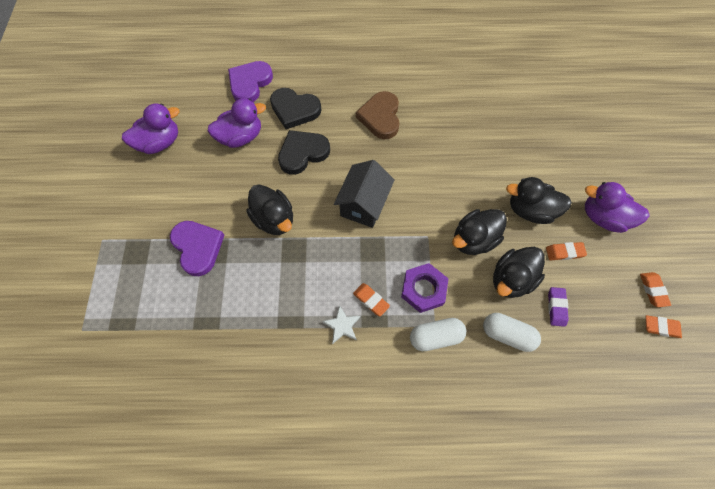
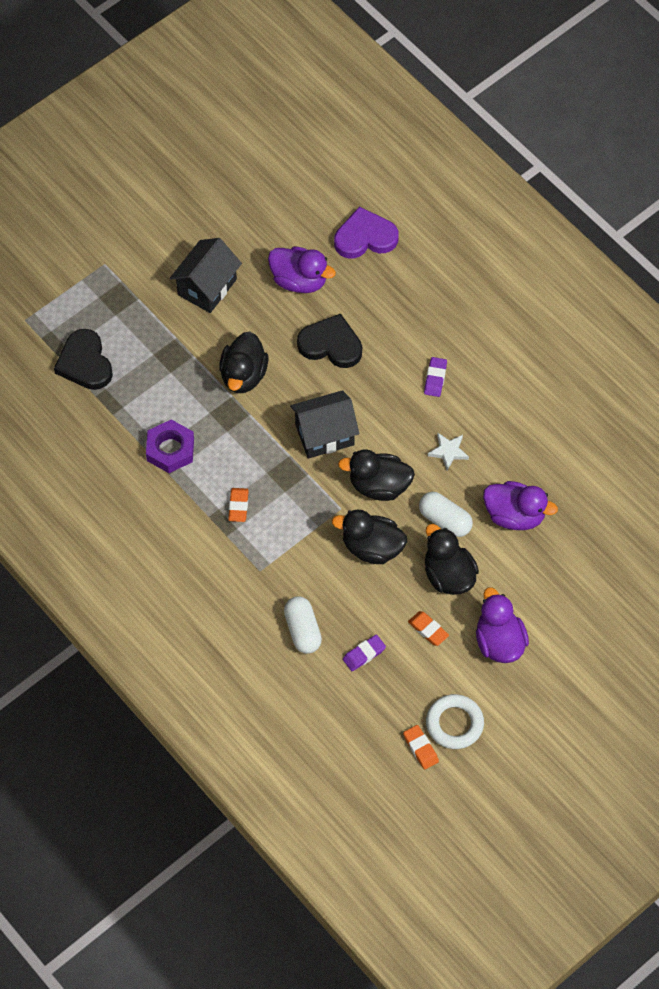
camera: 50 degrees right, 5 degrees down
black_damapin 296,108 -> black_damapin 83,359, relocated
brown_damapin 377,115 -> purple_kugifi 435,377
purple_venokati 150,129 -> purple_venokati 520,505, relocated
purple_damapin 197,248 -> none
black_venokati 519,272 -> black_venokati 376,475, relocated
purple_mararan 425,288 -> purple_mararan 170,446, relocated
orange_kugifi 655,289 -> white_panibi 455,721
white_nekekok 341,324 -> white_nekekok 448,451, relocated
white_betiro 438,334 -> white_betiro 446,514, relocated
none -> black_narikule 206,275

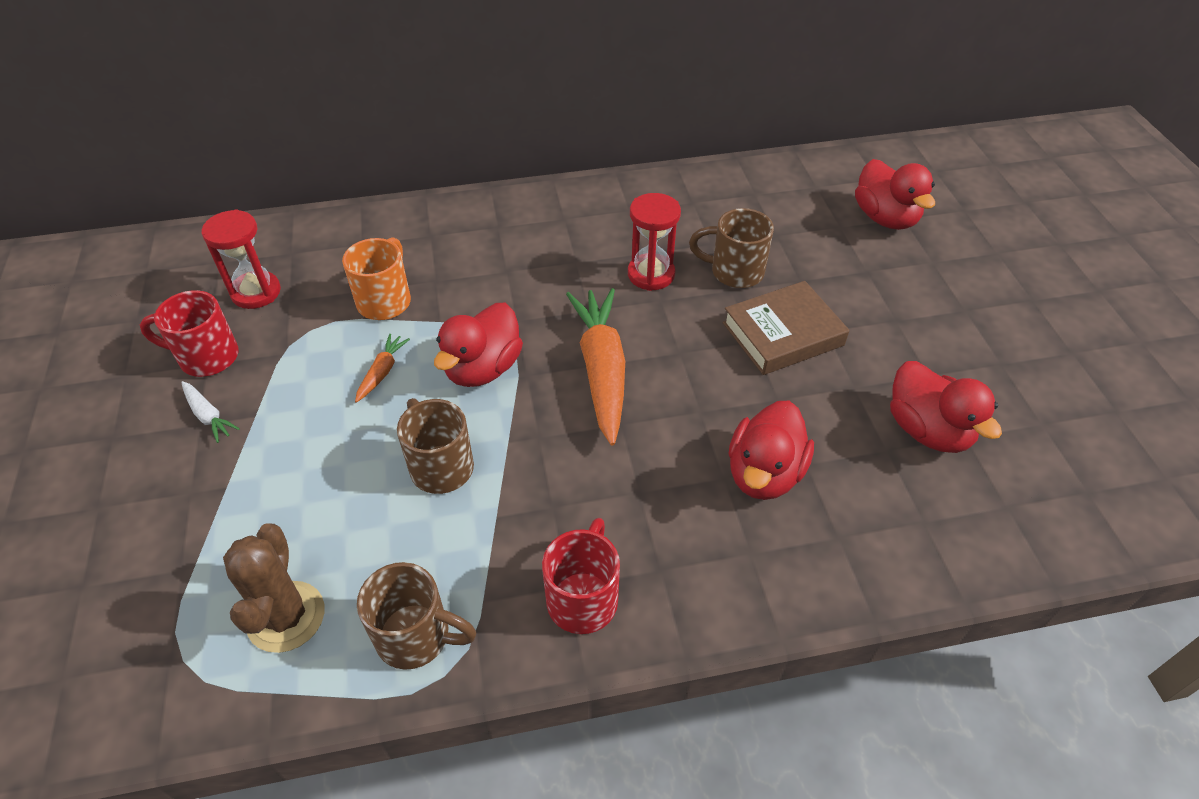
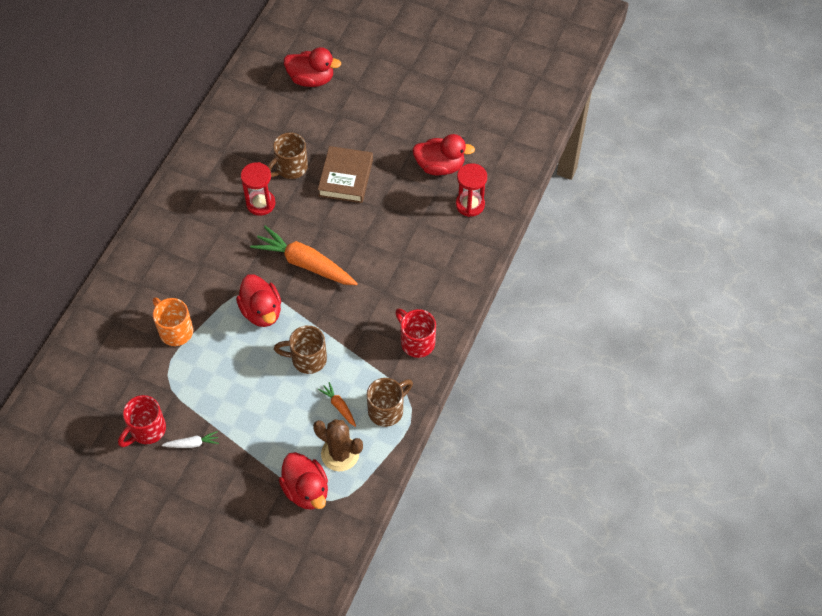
camera: 55 degrees left, 10 degrees up
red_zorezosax 241,259 -> red_zorezosax 471,190, relocated
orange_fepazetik 382,368 -> orange_fepazetik 337,404, relocated
red_venokati 771,450 -> red_venokati 303,481, relocated

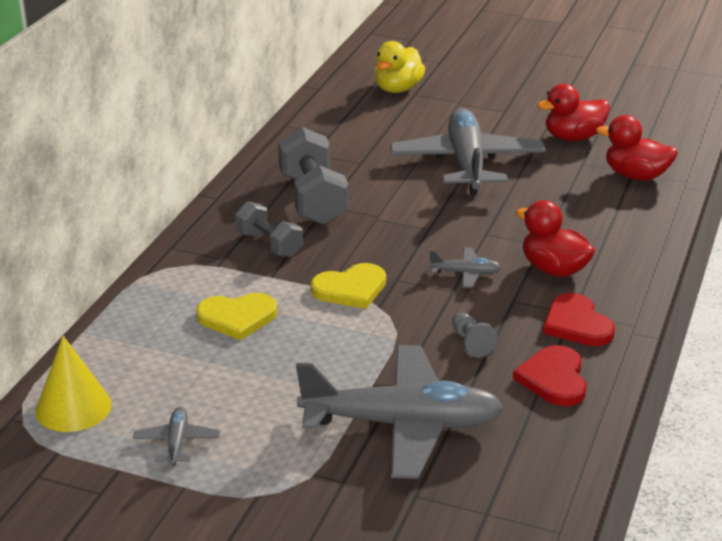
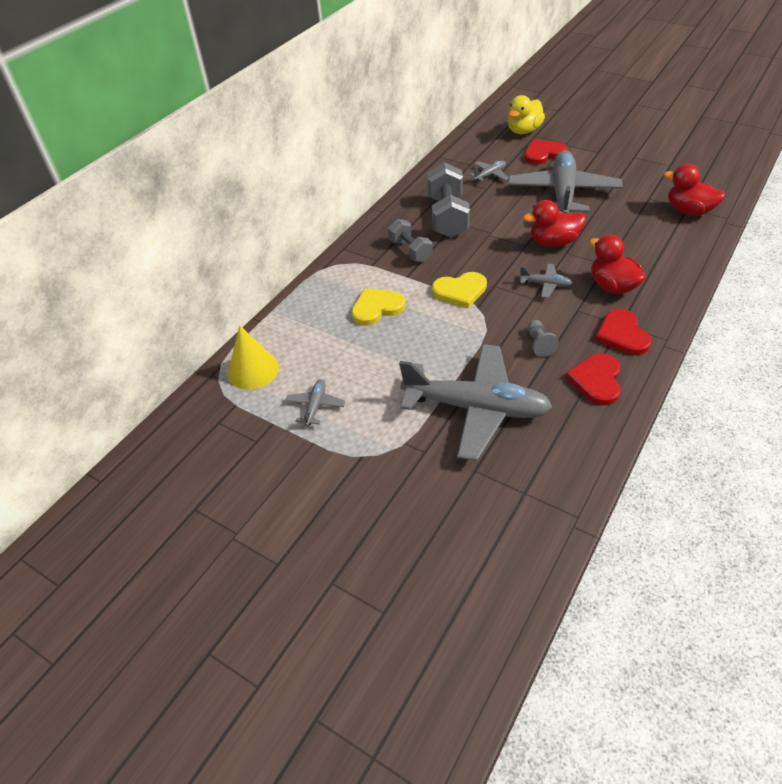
camera: 15 degrees right, 15 degrees up
red_venokati 573,112 -> red_venokati 554,223, relocated
yellow_damapin 236,316 -> yellow_damapin 378,307, 150 degrees clockwise
none -> red_damapin 545,152
none -> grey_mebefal 489,171

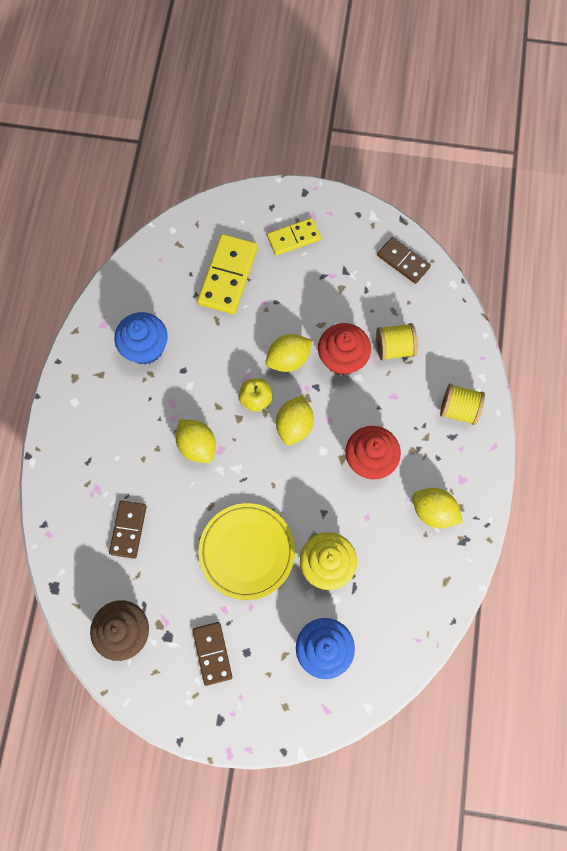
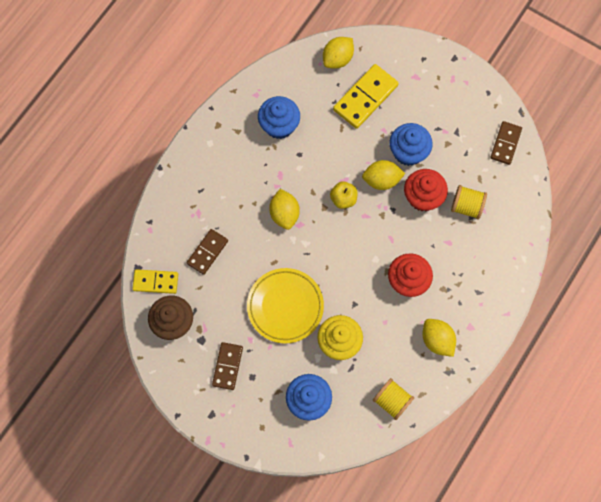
camera: 25 degrees right, 0 degrees up
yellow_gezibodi 294,237 -> yellow_gezibodi 155,281, relocated
brown_gezibodi 404,260 -> brown_gezibodi 506,143, 45 degrees clockwise
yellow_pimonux 462,404 -> yellow_pimonux 393,399, relocated
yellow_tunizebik 295,420 -> yellow_tunizebik 338,53, relocated
none -> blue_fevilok 411,144

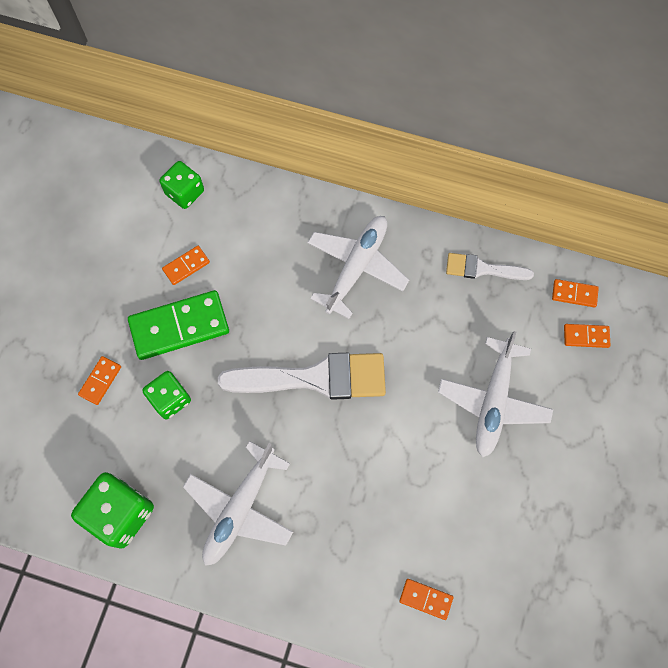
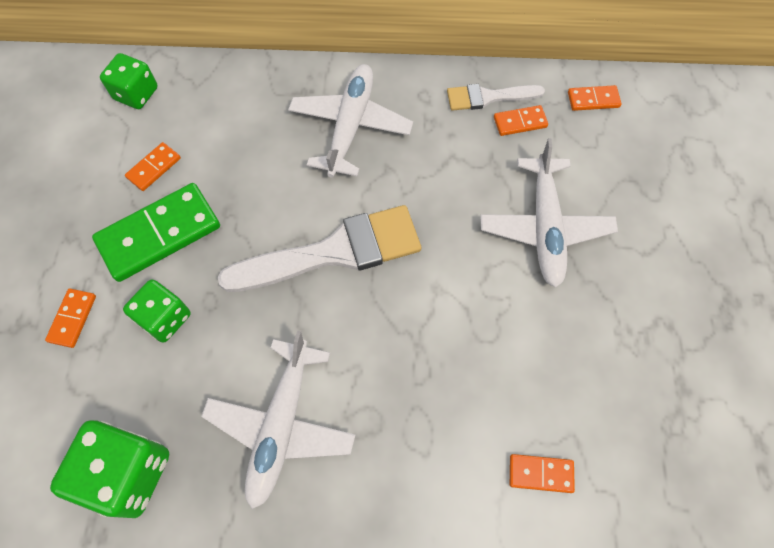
camera: 15 degrees left, 5 degrees down
orange_gezibodi 587,336 -> orange_gezibodi 521,120, relocated

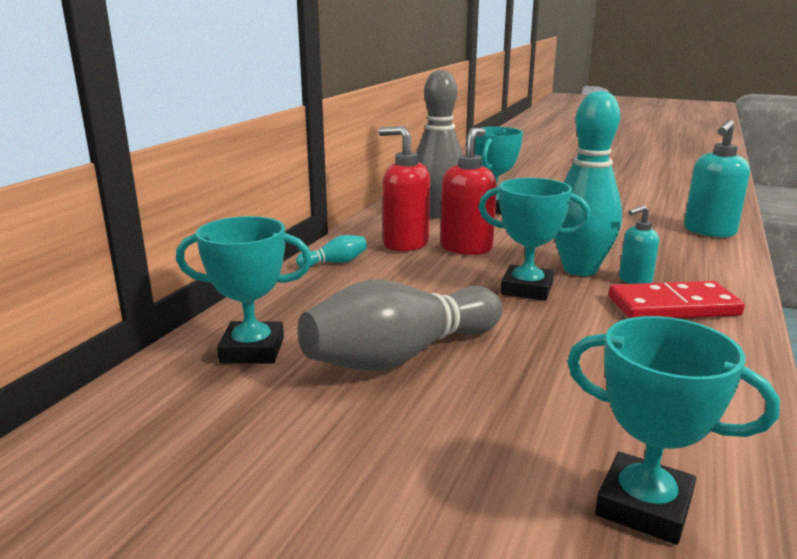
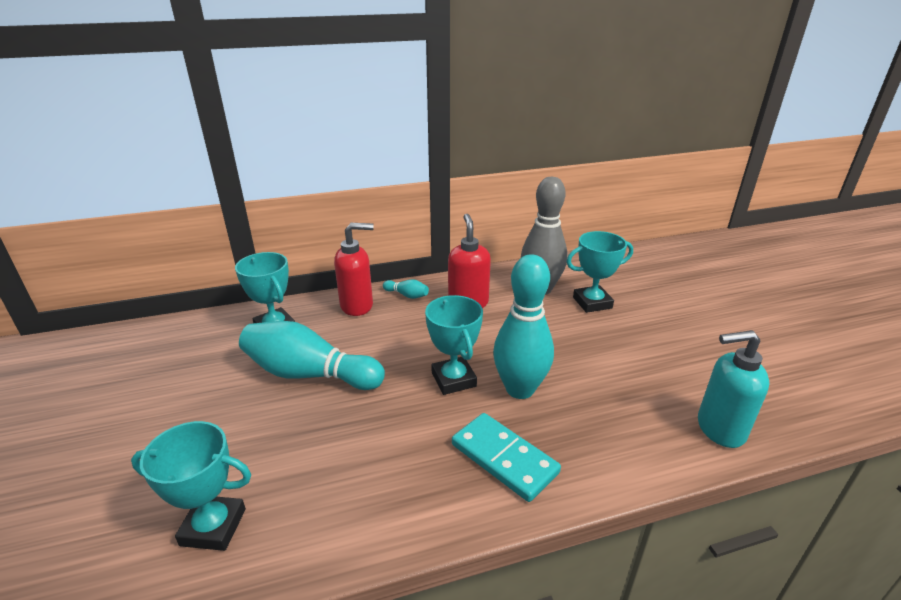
camera: 50 degrees right, 10 degrees up
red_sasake 468,191 -> red_sasake 354,269, relocated
turquoise_sasake 639,244 -> none
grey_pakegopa 399,325 -> turquoise_pakegopa 312,355
red_gezibodi 676,299 -> turquoise_gezibodi 506,457
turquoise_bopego 673,430 -> turquoise_bopego 191,486, 75 degrees counterclockwise

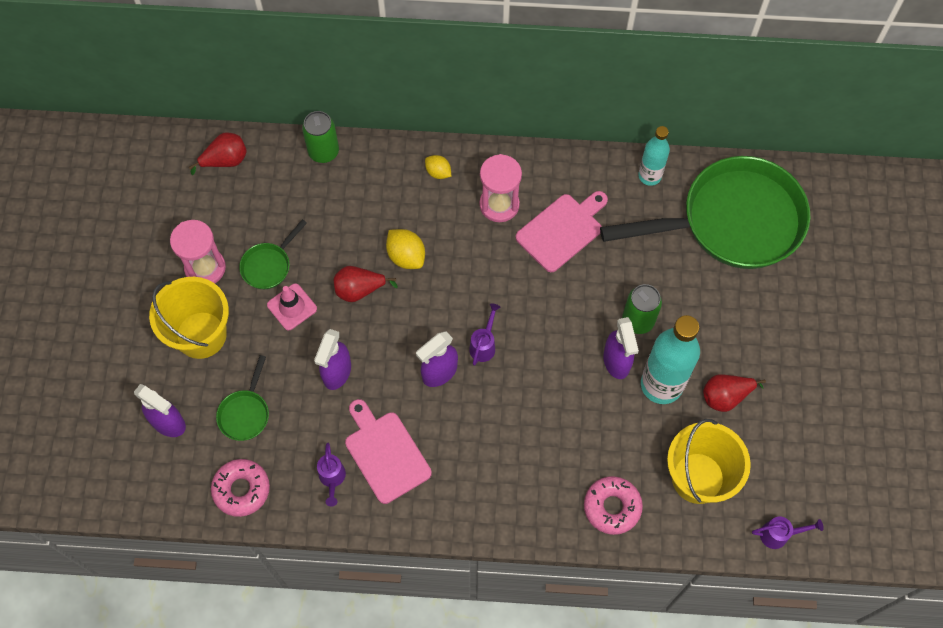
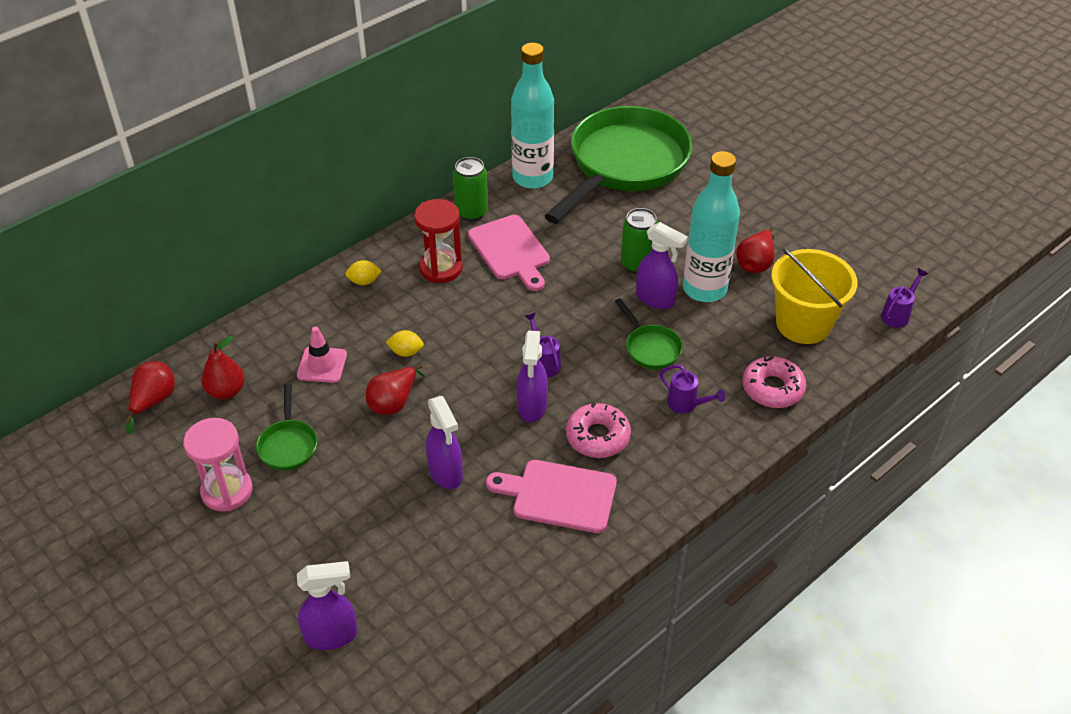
camera: 45 degrees left, 20 degrees down
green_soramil 320,137 -> green_soramil 470,189, relocated
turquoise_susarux 654,156 -> turquoise_susarux 532,116, x1.70
pink_zorezosax 500,188 -> red_zorezosax 438,241
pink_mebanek 562,231 -> pink_mebanek 509,253, 150 degrees clockwise
yellow_tunizebik 405,249 -> yellow_tunizebik 405,343, x0.64
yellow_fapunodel 189,318 -> none
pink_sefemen 292,306 -> pink_sefemen 322,354, relocated
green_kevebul 242,398 -> green_kevebul 649,334, relocated
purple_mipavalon 331,475 -> purple_mipavalon 693,389, relocated
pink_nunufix 240,488 -> pink_nunufix 598,430, relocated
none -> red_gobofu 223,367

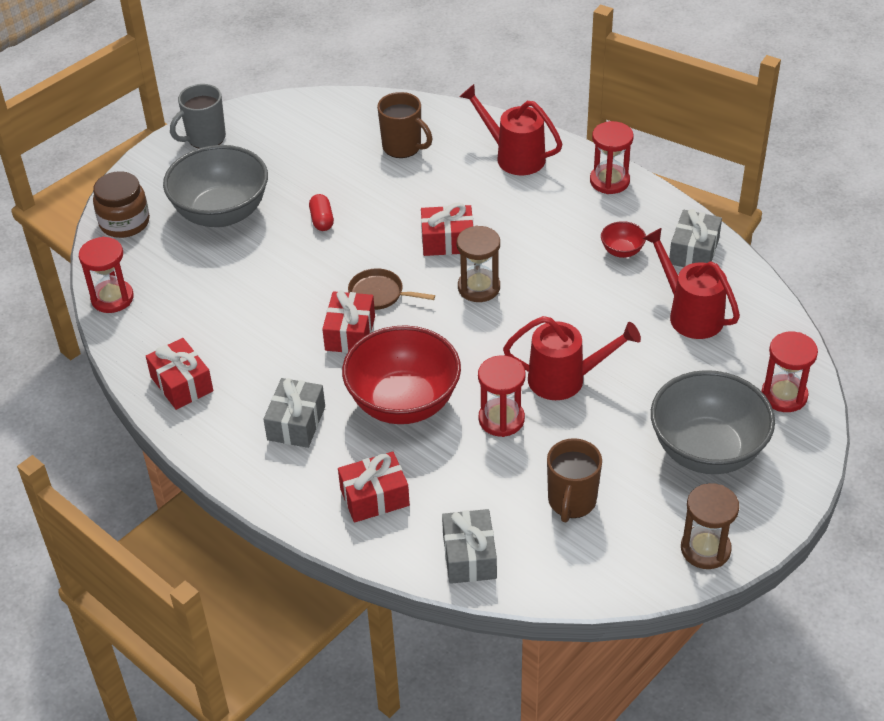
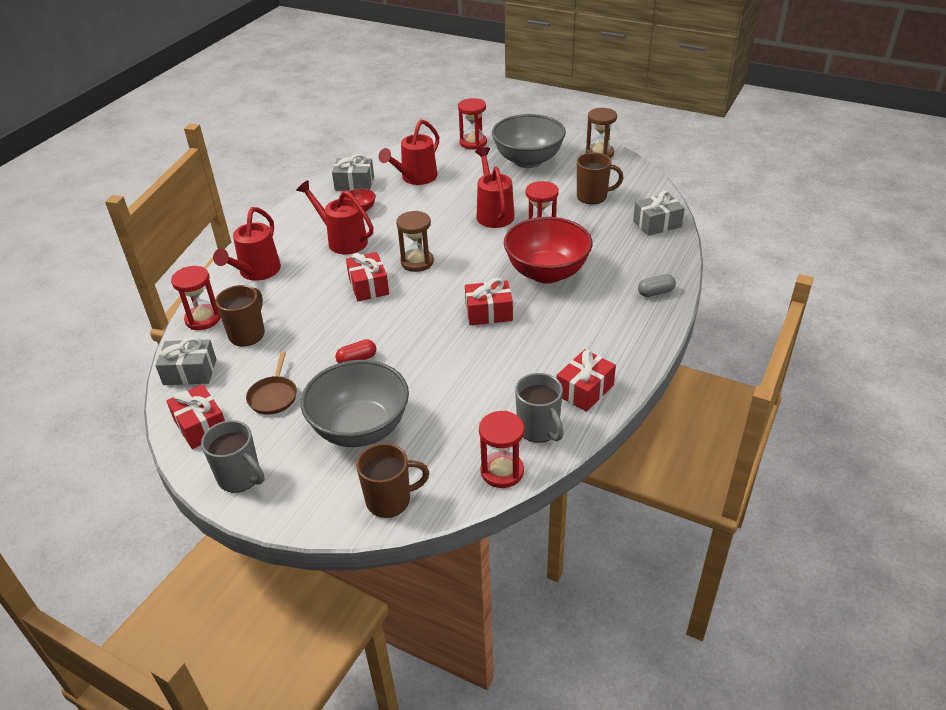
camera: 105 degrees left, 5 degrees down
red_zorezosax 612,157 -> red_zorezosax 196,298, relocated
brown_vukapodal 121,204 -> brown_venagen 392,480
brown_kevebul 391,289 -> brown_kevebul 271,383, relocated
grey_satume 294,413 -> grey_satume 185,361, relocated
red_satume 374,487 -> red_satume 196,416, relocated
none -> red_mipavalon 334,217
none -> grey_betiro 657,285
none -> grey_venagen 539,408

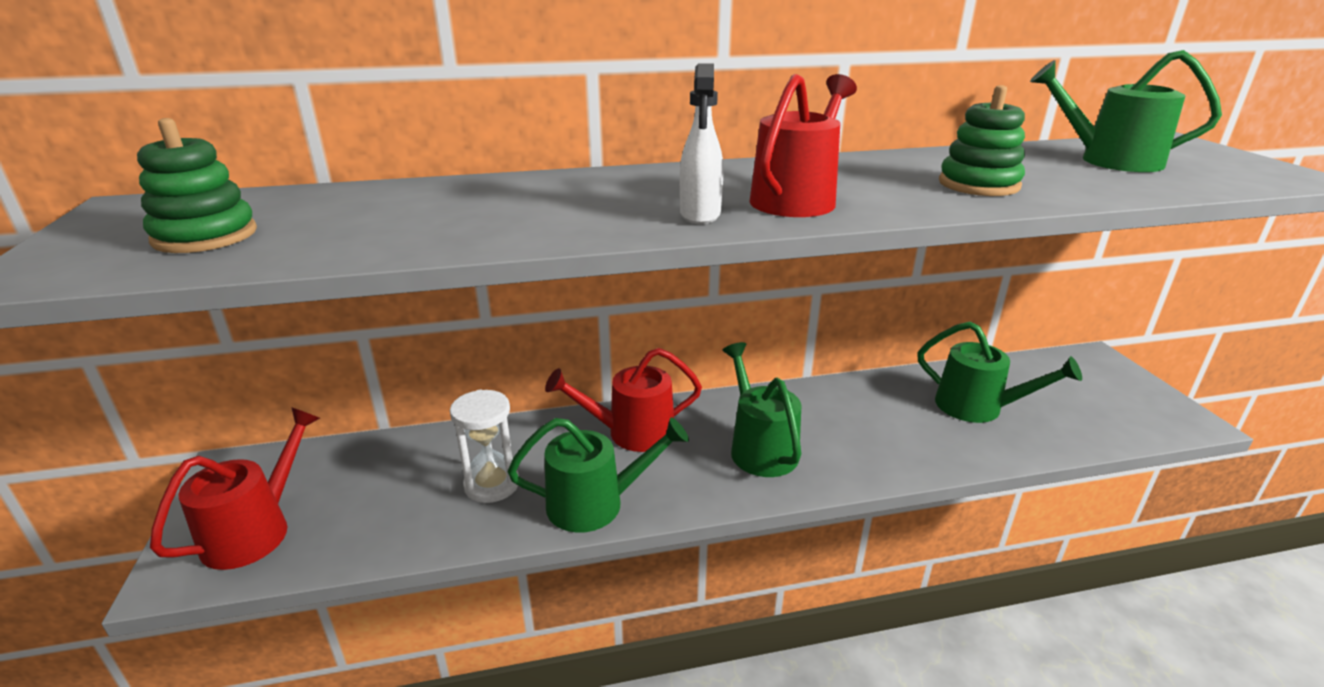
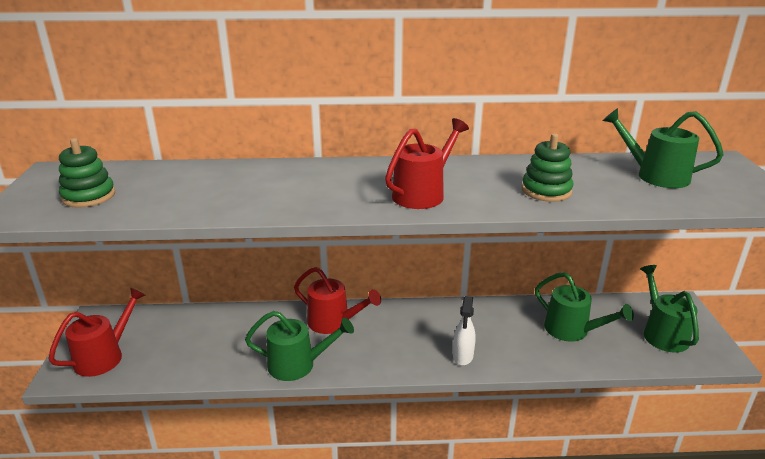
camera: 10 degrees right, 0 degrees up
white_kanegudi 701,143 -> white_kanegudi 464,331, relocated
green_mipavalon 761,409 -> green_mipavalon 669,309, relocated
red_mipavalon 623,400 -> red_mipavalon 337,300, 150 degrees counterclockwise
white_zorezosax 484,446 -> none

